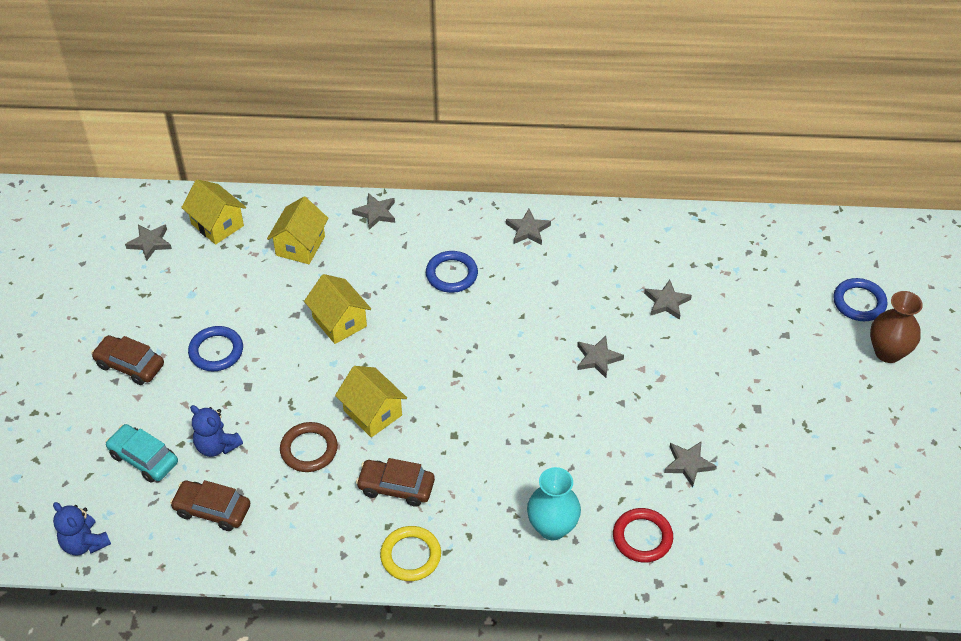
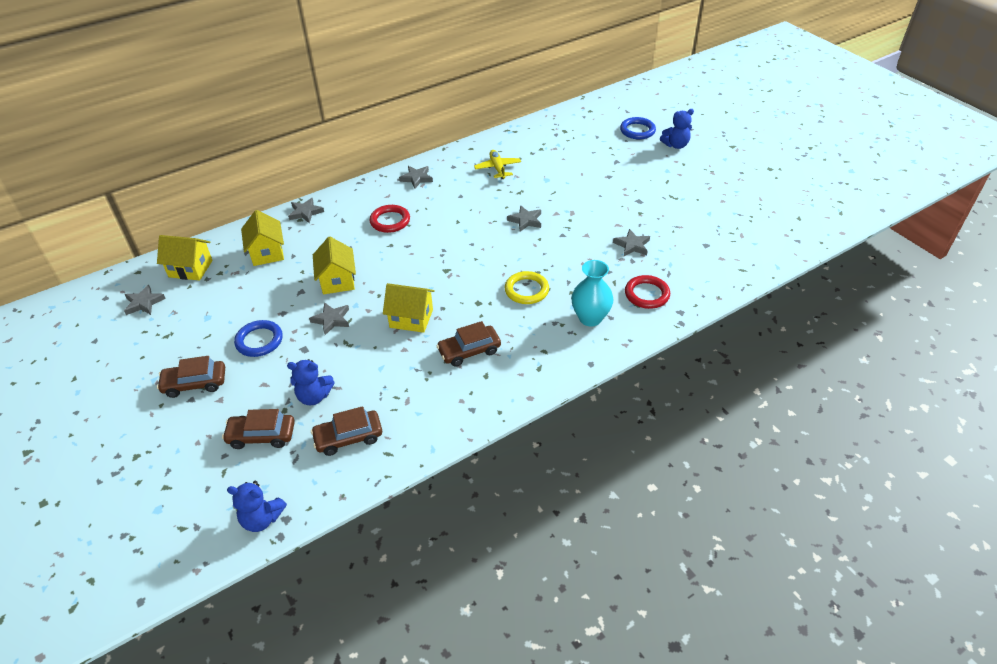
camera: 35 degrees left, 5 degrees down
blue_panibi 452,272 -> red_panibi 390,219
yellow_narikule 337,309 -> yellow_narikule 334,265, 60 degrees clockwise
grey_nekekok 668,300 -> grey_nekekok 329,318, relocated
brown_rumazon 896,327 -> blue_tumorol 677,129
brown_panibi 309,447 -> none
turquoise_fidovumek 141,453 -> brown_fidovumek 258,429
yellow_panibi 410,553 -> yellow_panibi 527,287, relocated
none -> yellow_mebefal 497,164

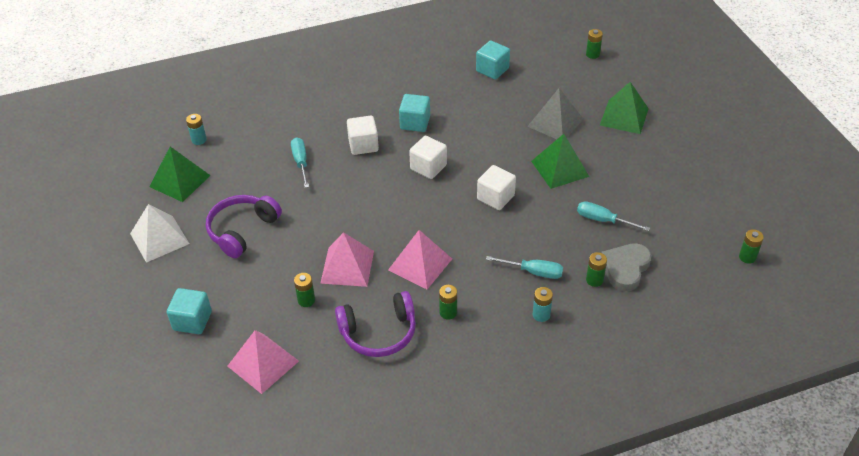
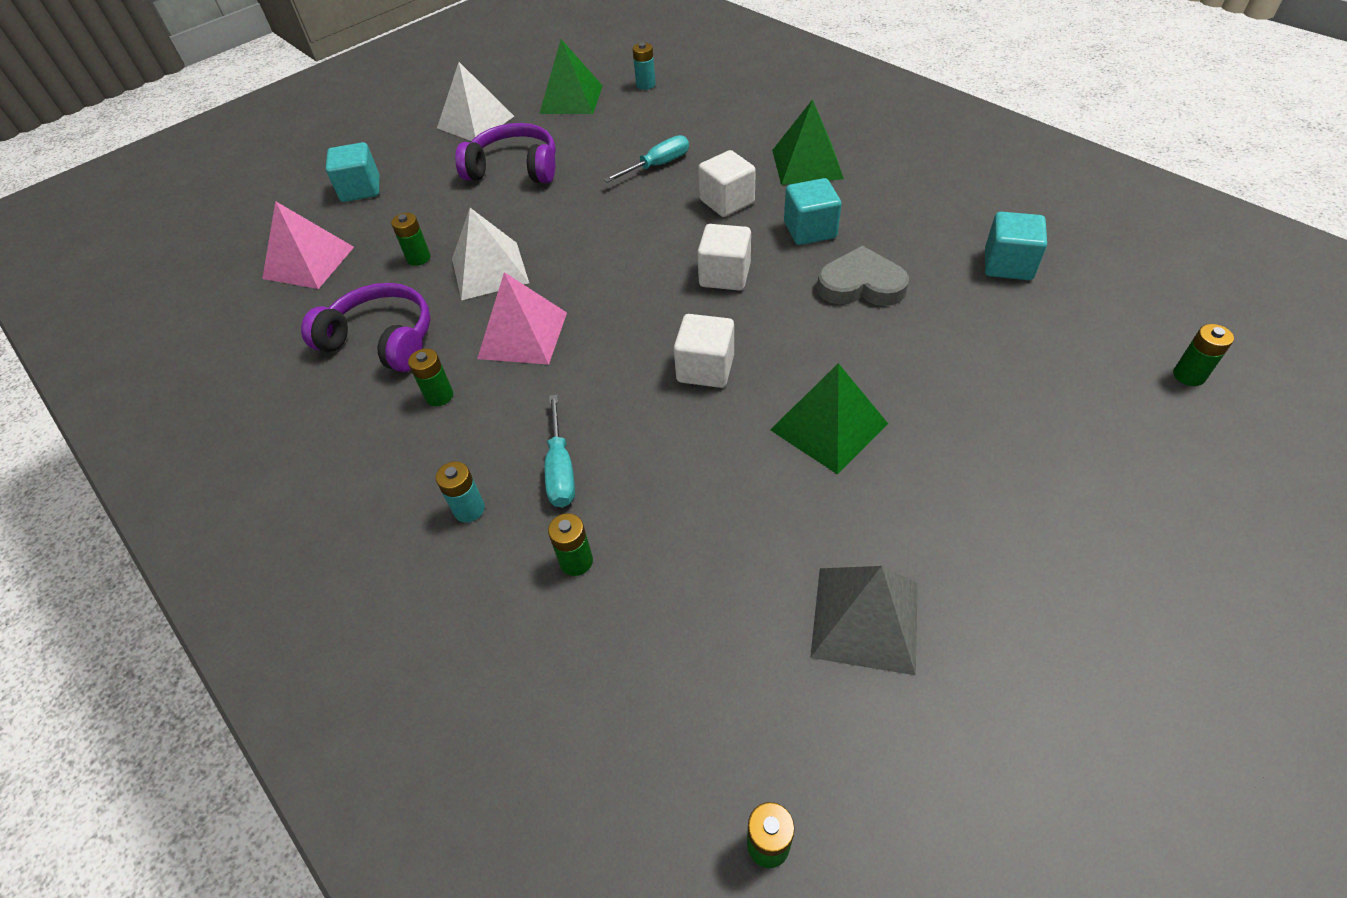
camera: 70 degrees right, 5 degrees up
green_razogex 624,108 -> green_razogex 808,142, relocated
grey_razogex 555,113 -> grey_razogex 864,620, relocated
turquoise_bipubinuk 613,216 -> none
pink_razogex 347,259 -> white_razogex 490,254
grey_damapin 626,267 -> grey_damapin 863,276, relocated
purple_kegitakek 375,324 -> purple_kegitakek 366,327, 150 degrees clockwise

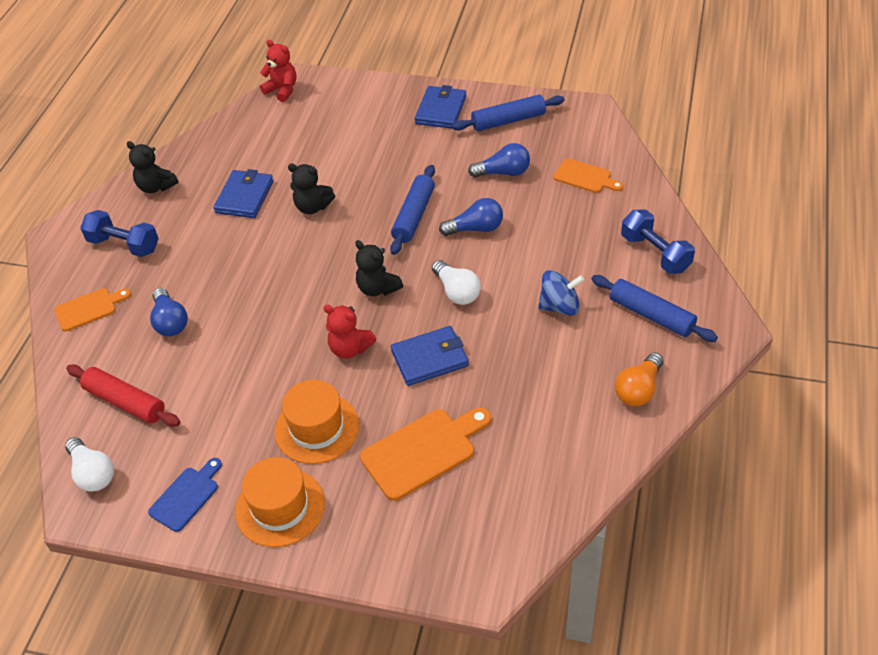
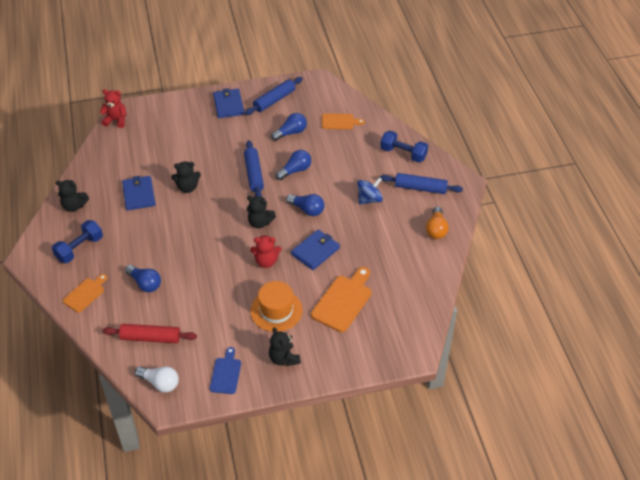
camera: 30 degrees left, 0 degrees up
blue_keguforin 119,233 -> blue_keguforin 77,241, 45 degrees counterclockwise
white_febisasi 456,282 -> blue_febisasi 305,205
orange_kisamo 280,502 -> black_tumorol 285,346

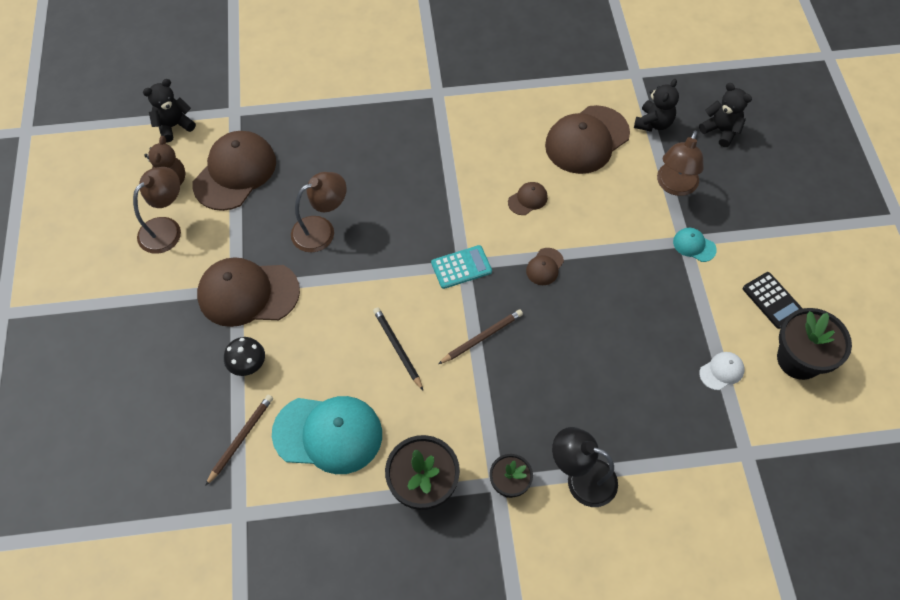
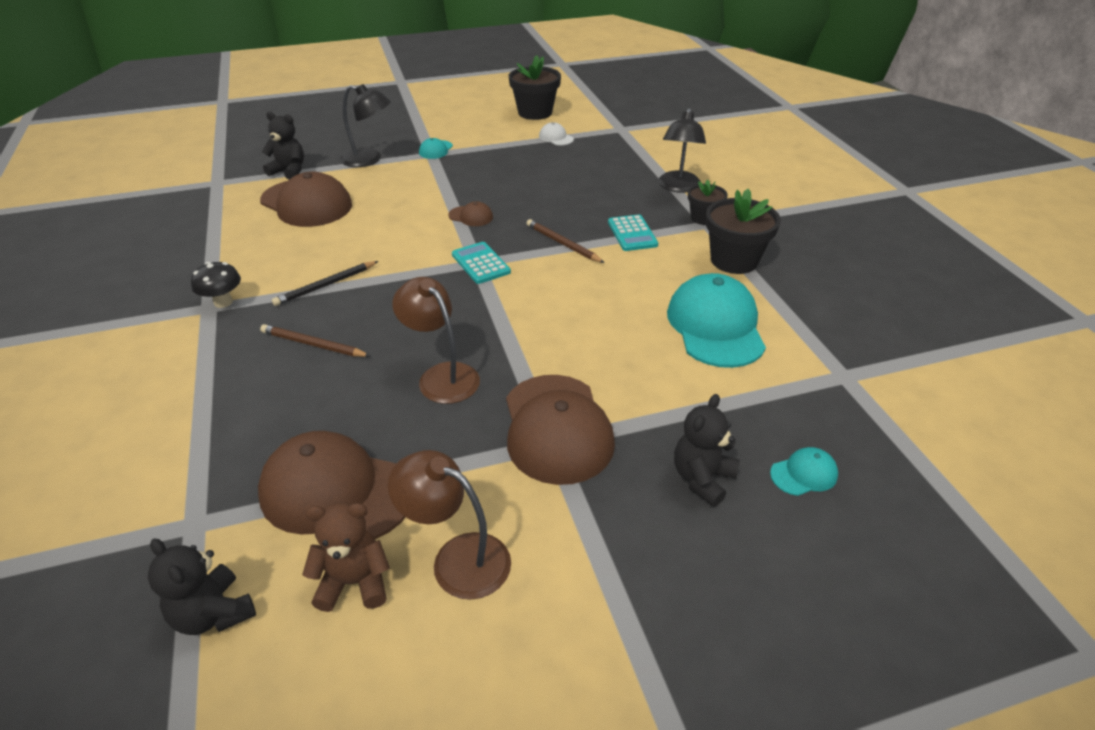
camera: 100 degrees left, 20 degrees down
black_tumorol 725,115 -> black_tumorol 707,450, relocated
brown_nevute 680,163 -> black_nevute 365,125
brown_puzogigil 528,198 -> none
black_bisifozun 773,300 -> none
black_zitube 398,348 -> black_zitube 325,283, relocated
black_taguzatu 244,356 -> black_taguzatu 216,285, relocated
brown_zitube 239,440 -> brown_zitube 315,340, relocated
none -> turquoise_bisifozun 633,232
none -> turquoise_puzogigil 804,471

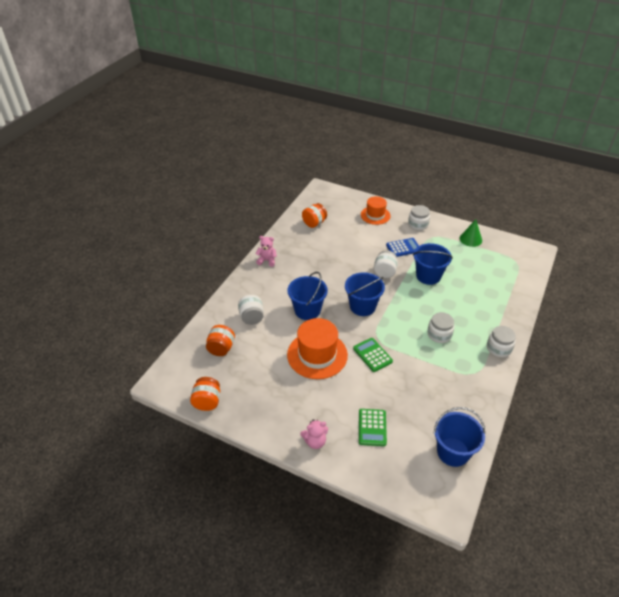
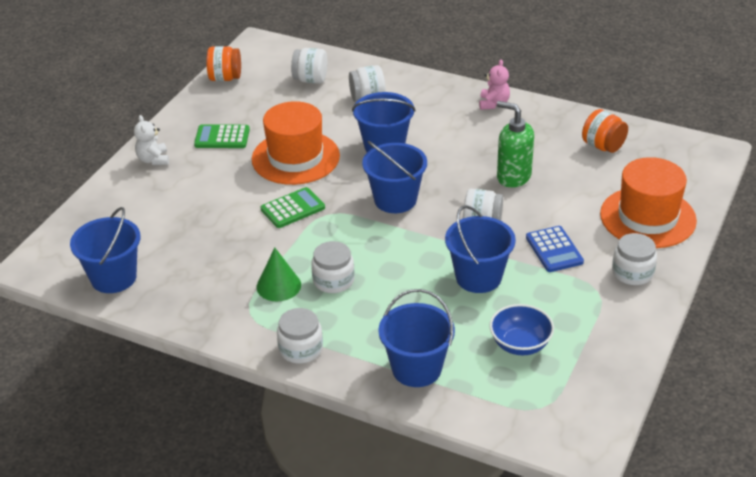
camera: 90 degrees right, 5 degrees down
orange_kisamo 375,210 -> orange_kisamo 648,202, x1.60
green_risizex 471,233 -> green_risizex 279,274, relocated
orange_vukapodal 220,340 -> white_vukapodal 309,66
green_bisifozun 373,427 -> green_bisifozun 222,136, relocated
pink_tumorol 314,434 -> white_tumorol 151,140
none -> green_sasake 515,144
none -> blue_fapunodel 416,338
none -> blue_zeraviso 522,329

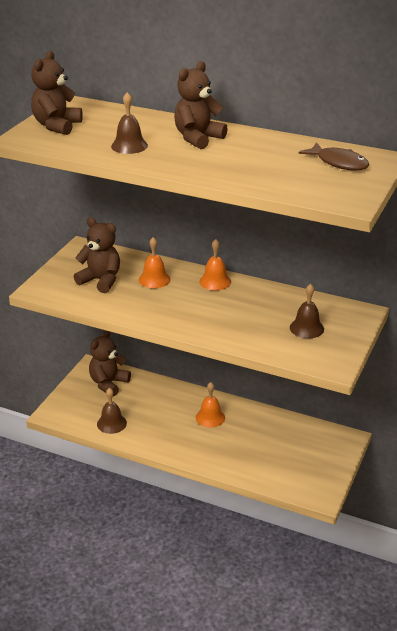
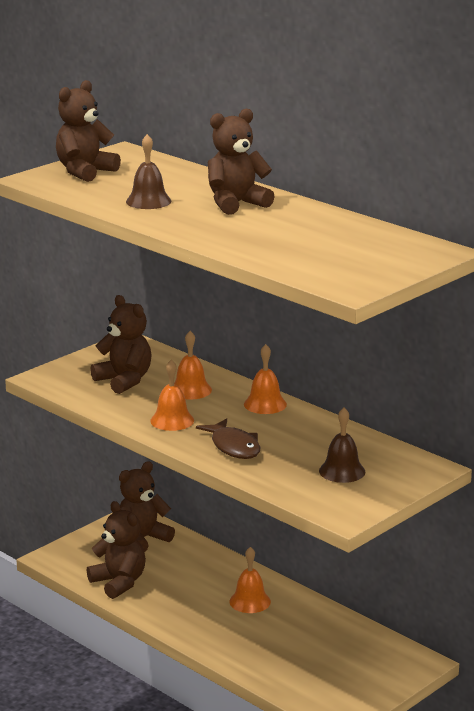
camera: 20 degrees right, 10 degrees down
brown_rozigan 333,156 -> brown_rozigan 228,438, relocated
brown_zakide 112,411 -> brown_tumorol 116,550
none -> orange_zakide 172,395

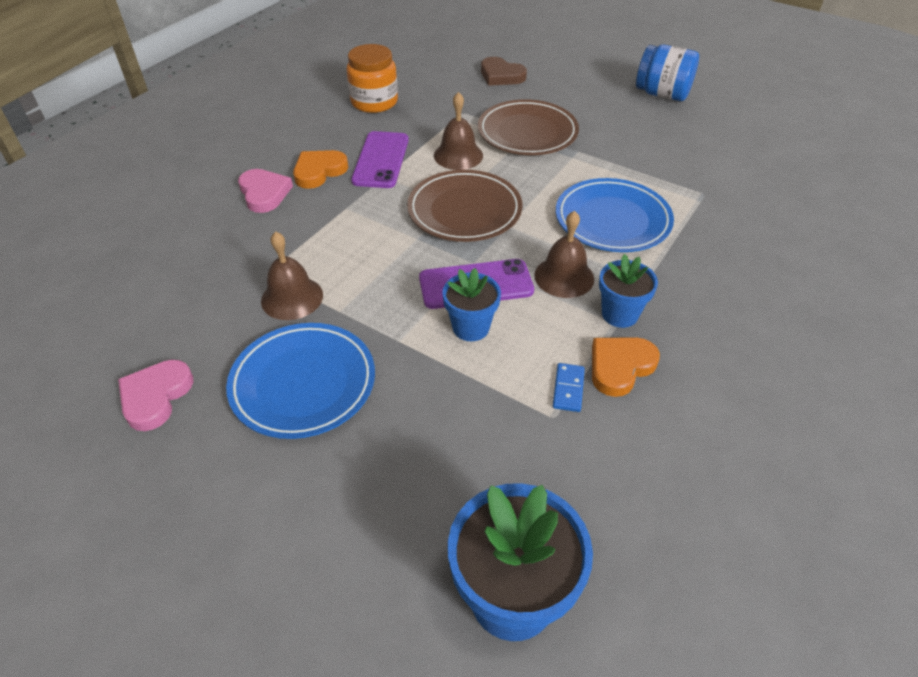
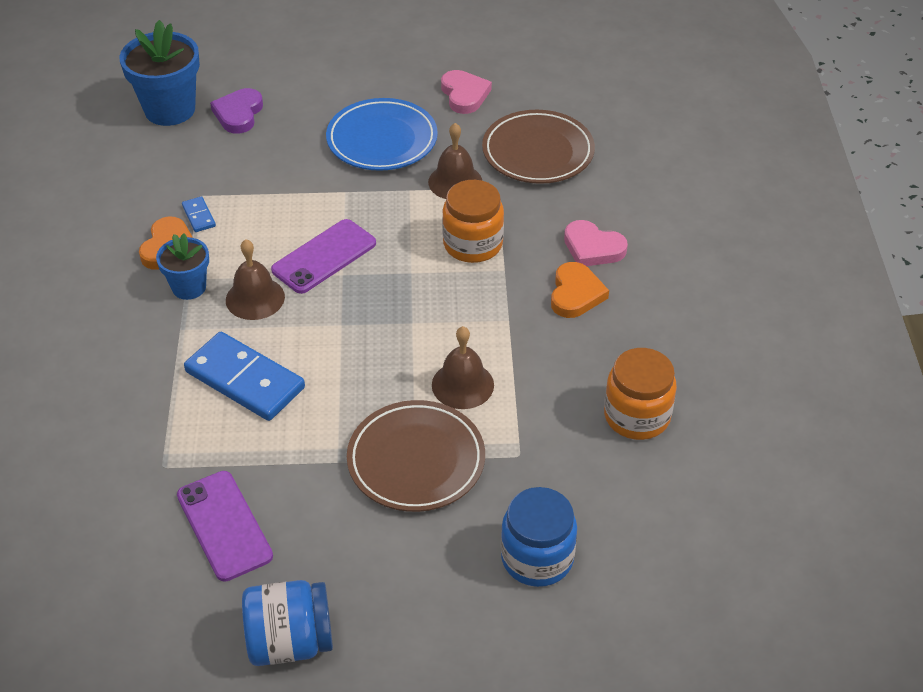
camera: 145 degrees right, 0 degrees up
brown_damapin 504,71 -> blue_vukapodal 539,537
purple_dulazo 380,159 -> purple_dulazo 225,526, relocated
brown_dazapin 464,206 -> brown_dazapin 538,147, relocated
blue_dazapin 615,215 -> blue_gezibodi 244,376
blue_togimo 471,304 -> none
none -> purple_damapin 236,111
none -> orange_vukapodal 473,221

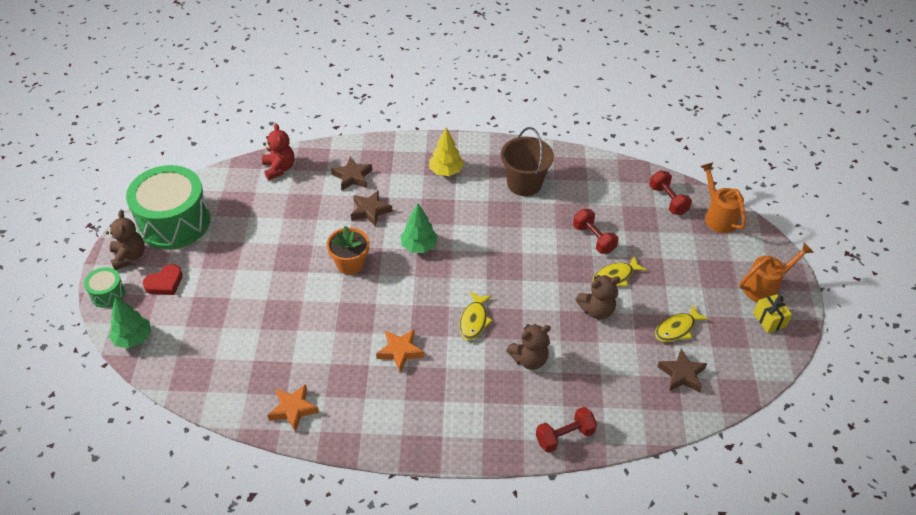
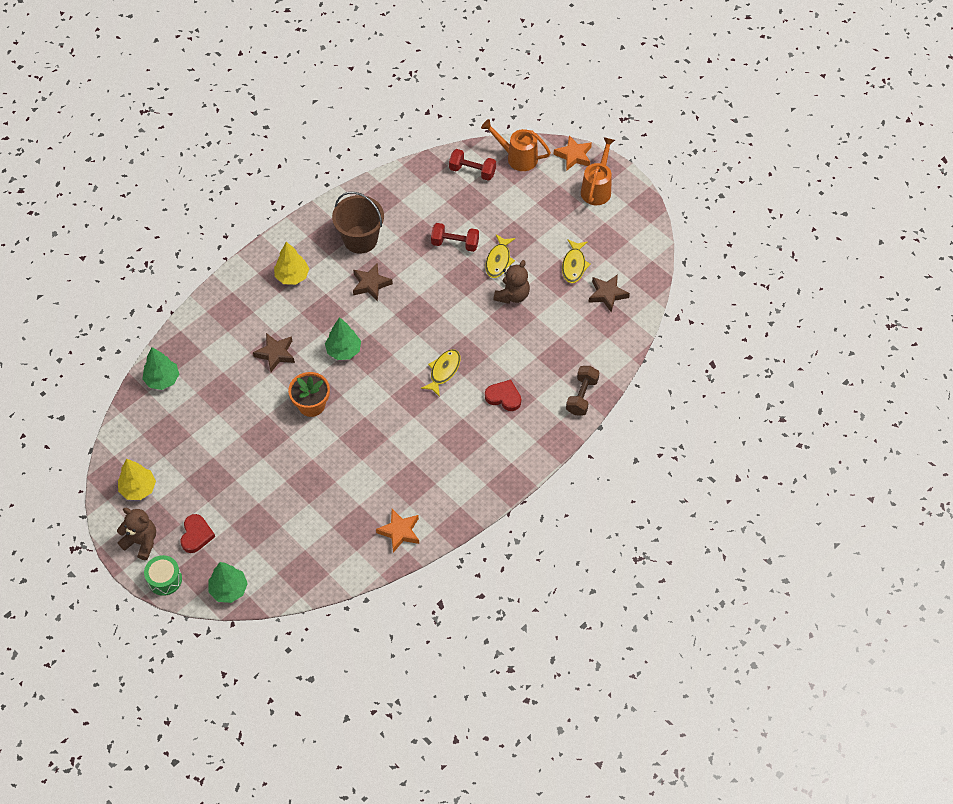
camera: 45 degrees left, 10 degrees up
red_tumorol 278,151 -> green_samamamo 160,368
brown_nekekok 351,173 -> brown_nekekok 373,282, relocated
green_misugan 168,207 -> yellow_samamamo 137,479
yellow_rozigan 476,315 -> yellow_rozigan 440,373, 120 degrees counterclockwise
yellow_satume 772,313 -> none
brown_tumorol 528,347 -> none
orange_nekekok 400,351 -> orange_nekekok 572,153, relocated
red_keguforin 566,430 -> brown_keguforin 583,390
none -> red_damapin 503,395

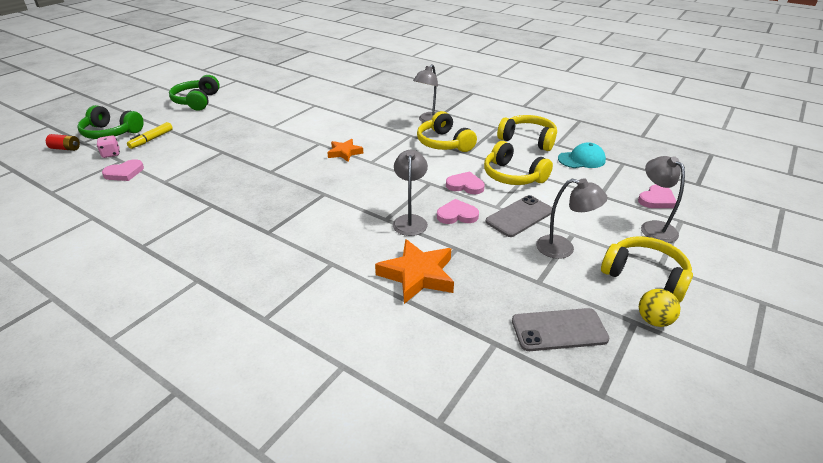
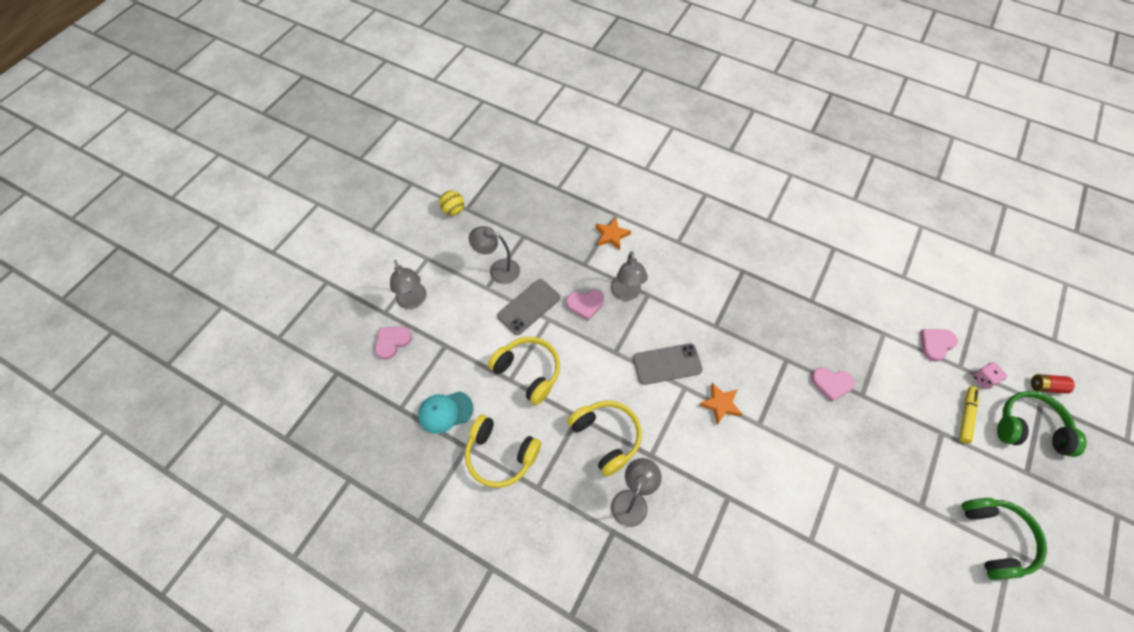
camera: 175 degrees right, 25 degrees up
pink_damapin 465,182 -> pink_damapin 833,384, relocated
yellow_kegitakek 647,269 -> none
orange_nekekok 414,271 -> orange_nekekok 613,233, x0.61
grey_dulazo 560,329 -> grey_dulazo 668,364, relocated

